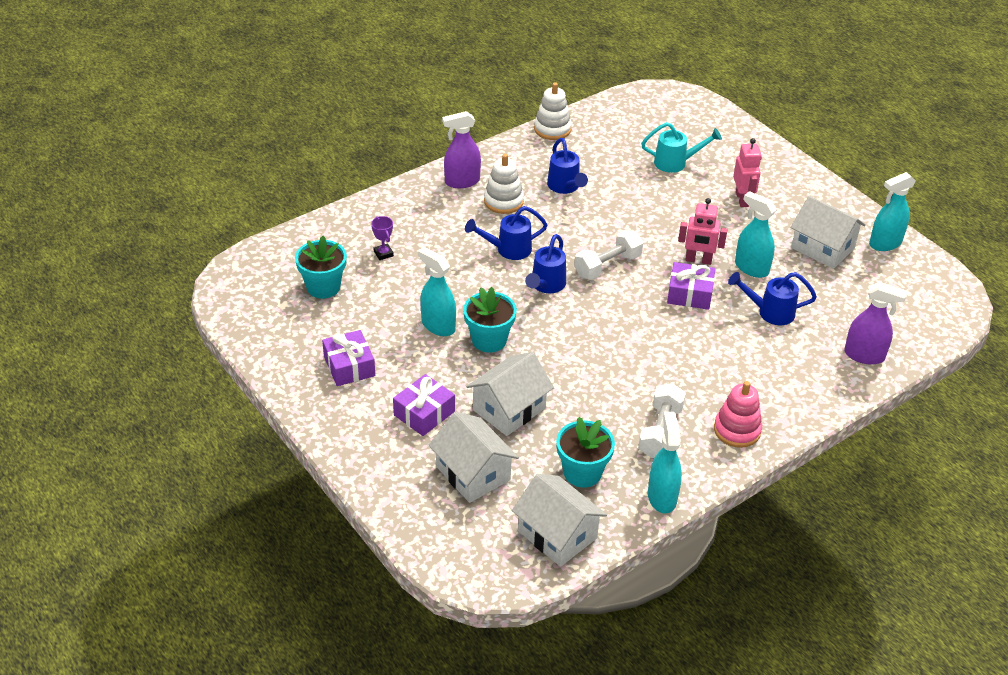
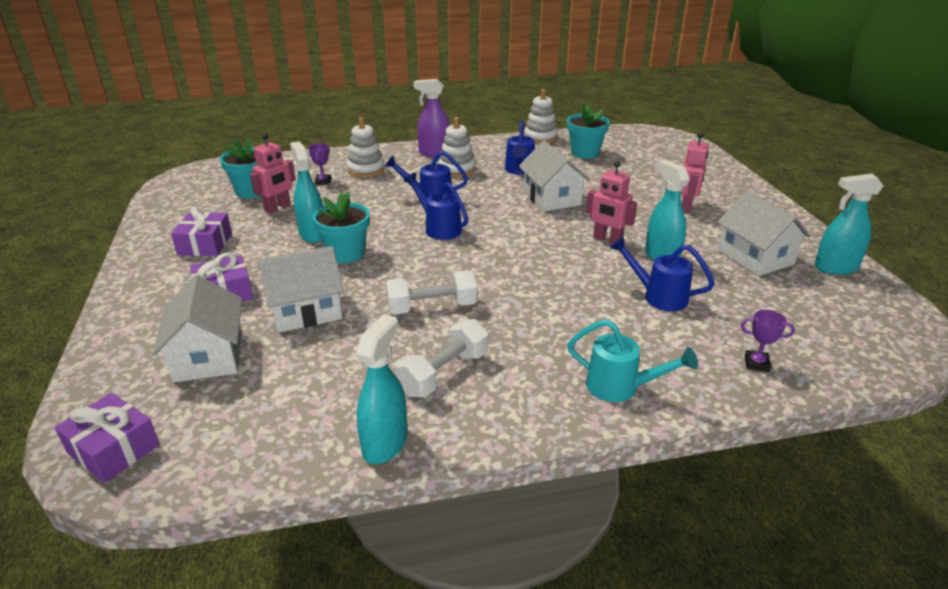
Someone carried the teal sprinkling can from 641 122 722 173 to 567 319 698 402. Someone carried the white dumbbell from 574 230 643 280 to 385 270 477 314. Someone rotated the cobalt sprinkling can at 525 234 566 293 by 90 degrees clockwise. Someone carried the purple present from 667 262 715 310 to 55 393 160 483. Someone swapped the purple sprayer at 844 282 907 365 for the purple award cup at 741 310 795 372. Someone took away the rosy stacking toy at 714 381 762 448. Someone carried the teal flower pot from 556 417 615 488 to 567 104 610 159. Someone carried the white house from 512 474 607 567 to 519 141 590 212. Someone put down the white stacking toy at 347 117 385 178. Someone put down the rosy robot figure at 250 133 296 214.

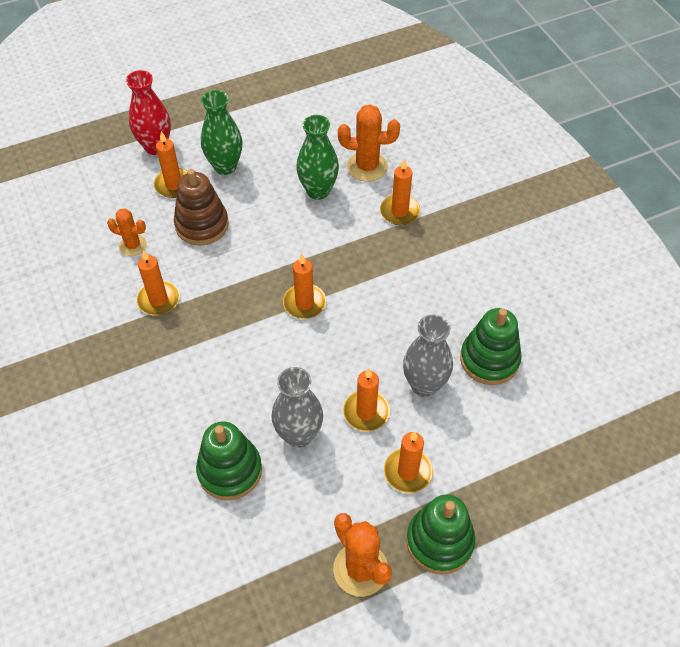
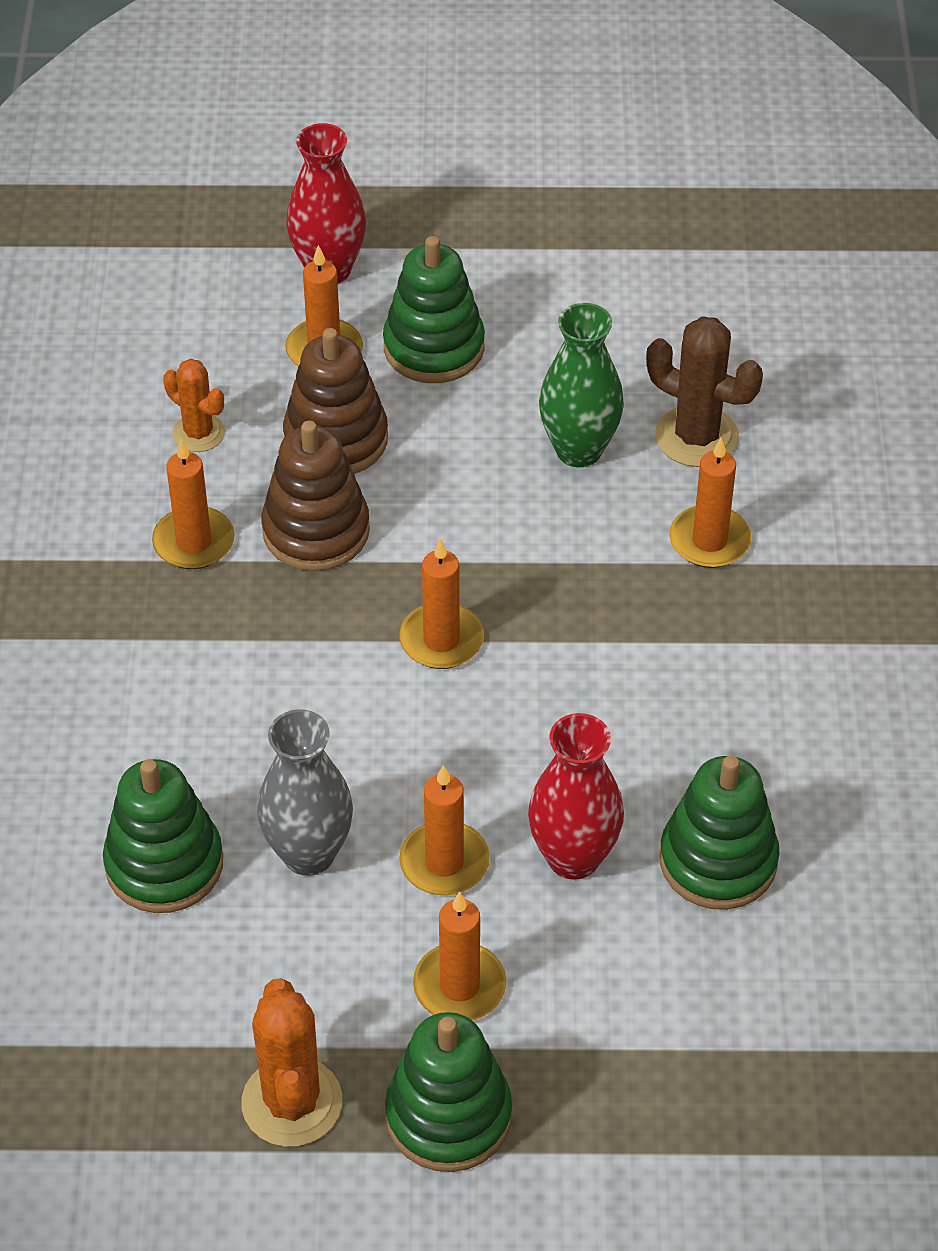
Someone swapped the emerald tall vase at 201 90 243 175 for the emerald stacking toy at 383 236 485 383. Someone repainted the orange prickly plant at 338 104 400 181, which became the brown prickly plant at 647 316 763 467. Someone repainted the grey tall vase at 403 314 453 397, which became the red tall vase at 528 713 624 880. Someone put down the brown stacking toy at 261 421 370 571.

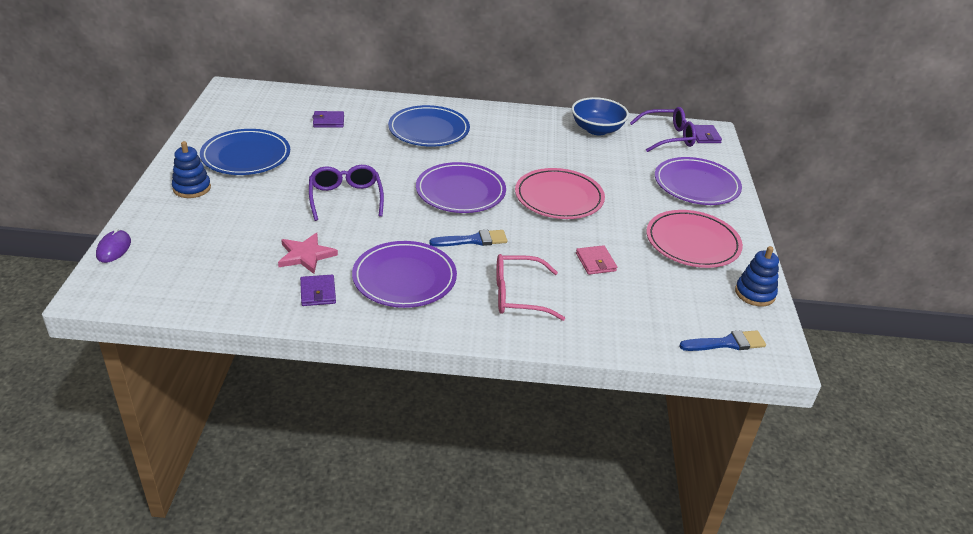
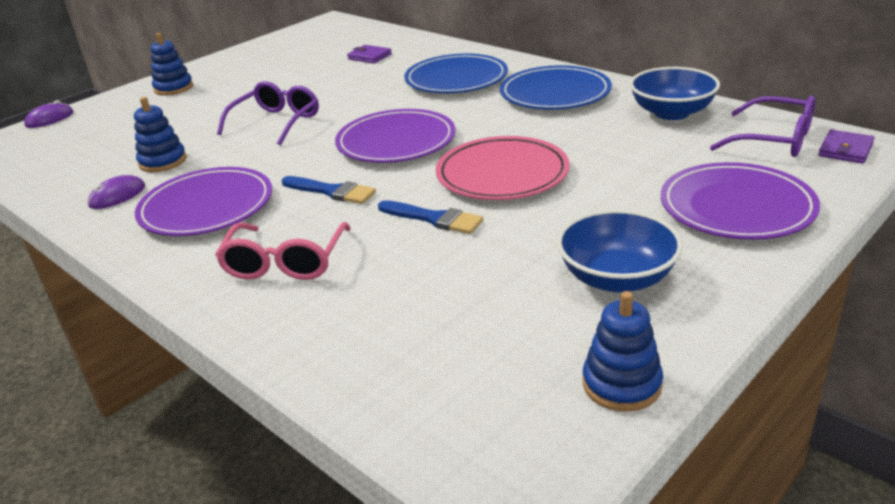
Someone carried the cobalt plate from 200 129 290 175 to 500 65 612 110. Someone swapped the rosy plate at 646 210 743 268 for the cobalt bowl at 557 209 683 293. Someone swapped the rosy star at 278 233 338 274 for the cobalt stacking toy at 134 97 187 172. Someone took away the rosy billfold at 576 245 617 275. Someone rotated the rosy glasses at 496 254 565 321 by 120 degrees counterclockwise. Someone swapped the purple billfold at 300 275 336 306 for the purple mouse at 88 175 145 209. Someone carried the cobalt paintbrush from 679 330 766 351 to 378 200 483 234.

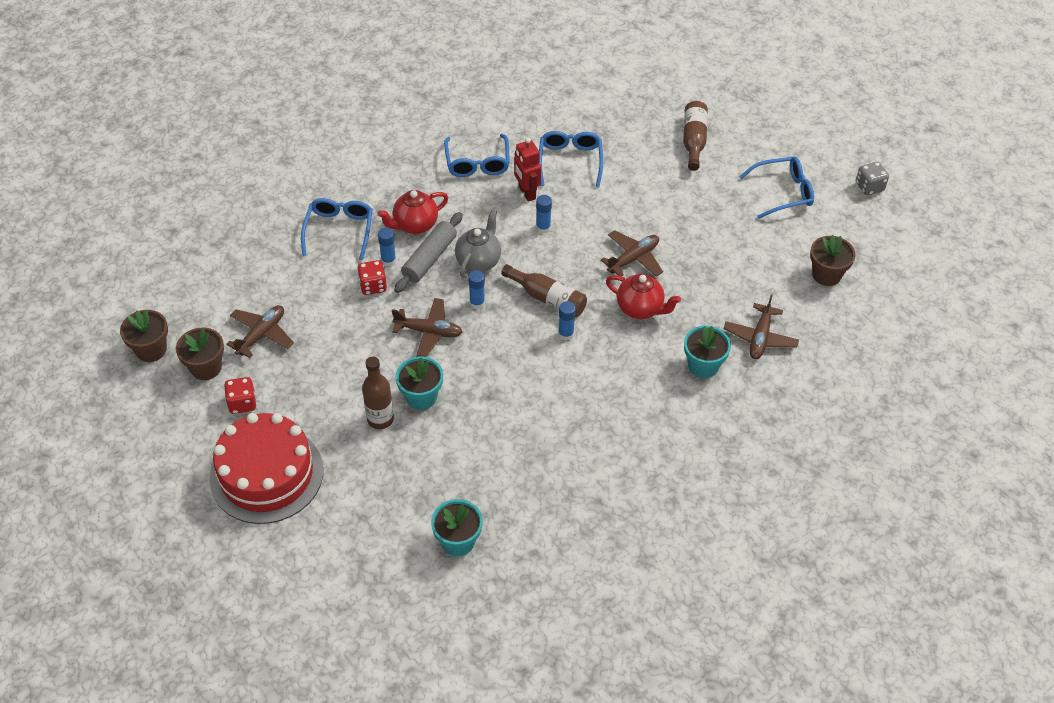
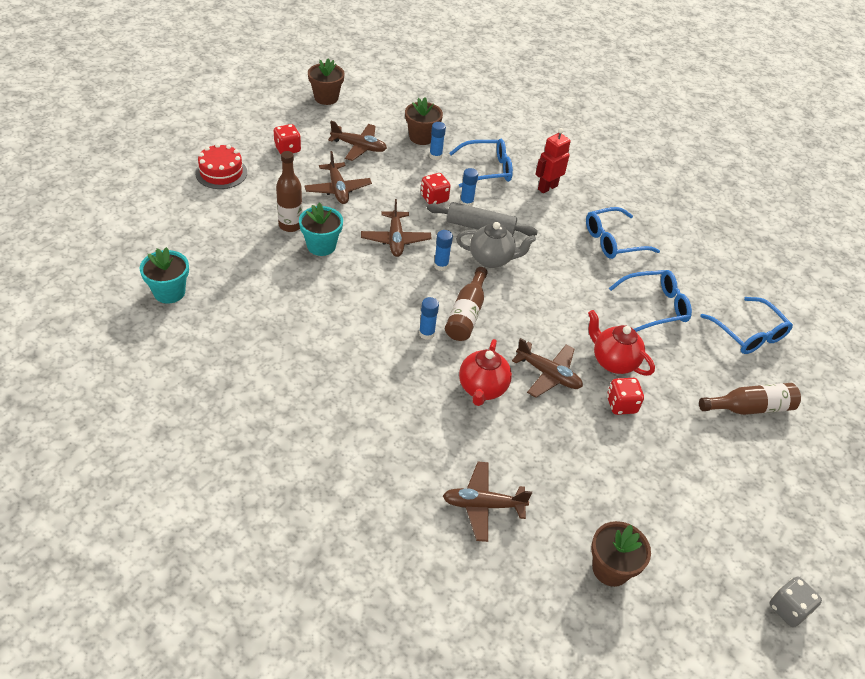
Someone carried the red robot figure from 514 138 541 202 to 535 128 571 193. Someone carried the cobalt glasses from 739 157 814 219 to 700 297 793 354. Someone carried the red china teapot from 377 190 448 234 to 588 310 655 376. Someone carried the cobalt stick of glue from 536 195 552 233 to 429 122 446 160. Someone took away the teal flower pot at 684 325 731 378. Someone carried the brown flower pot from 176 327 224 380 to 405 97 443 145. Someone scaled the red layer cake at 210 413 323 524 by 0.55. Someone put down the brown toy plane at 304 151 372 204. Someone put down the red dice at 607 378 644 415.

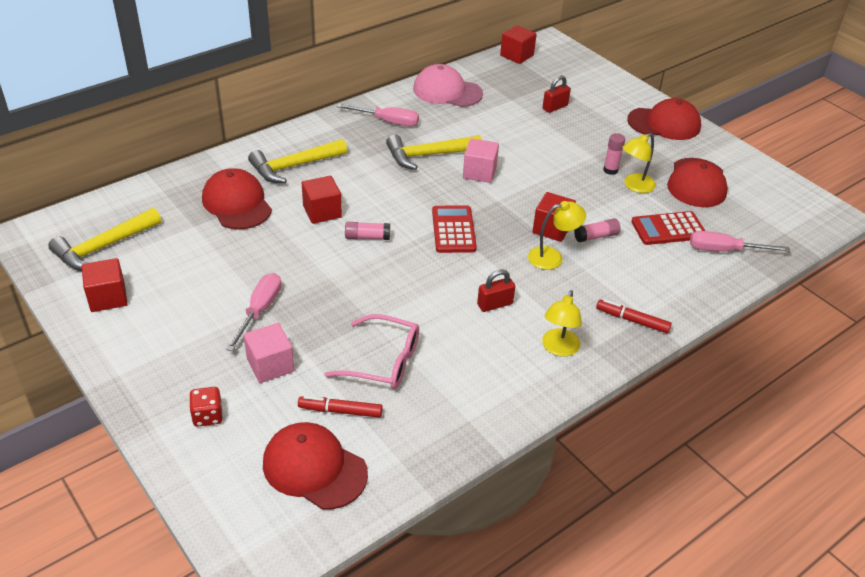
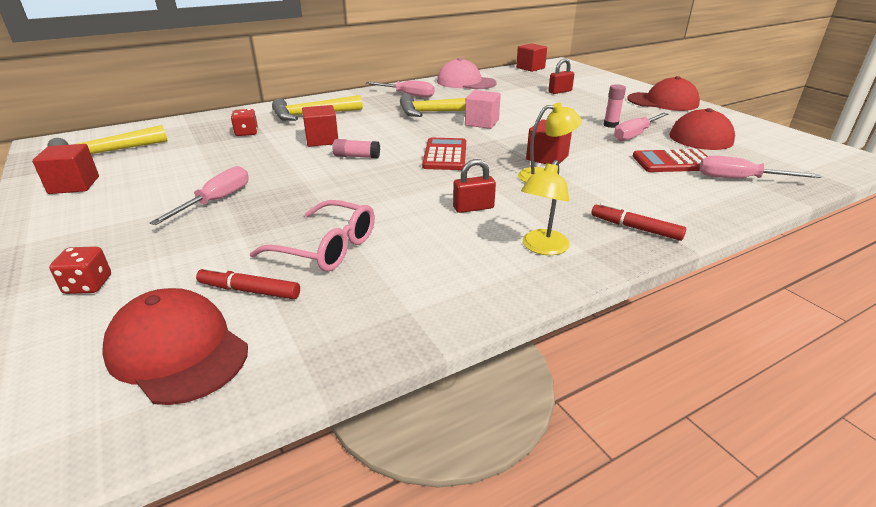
Someone swapped the bright yellow lamp at 622 133 656 193 for the rosy screwdriver at 614 113 668 141. Someone swapped the red peaked cap at 202 168 272 229 for the red dice at 231 109 258 136. Someone took away the rosy stick of glue at 574 218 620 242. Someone took away the rosy block at 244 323 294 383.

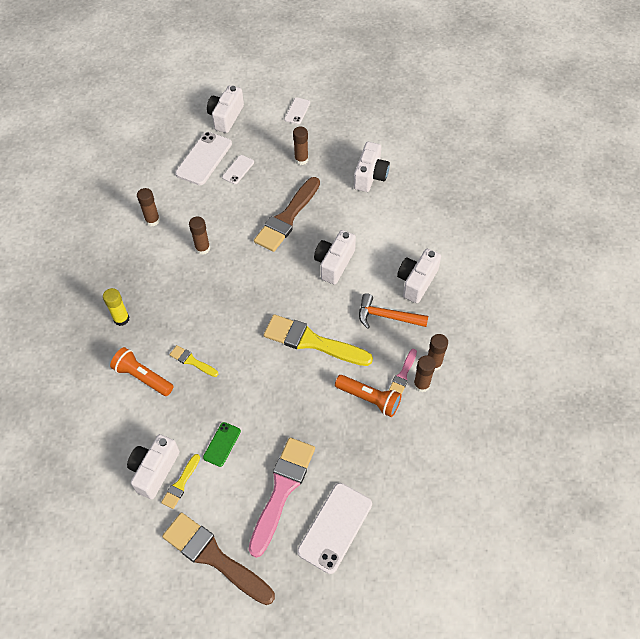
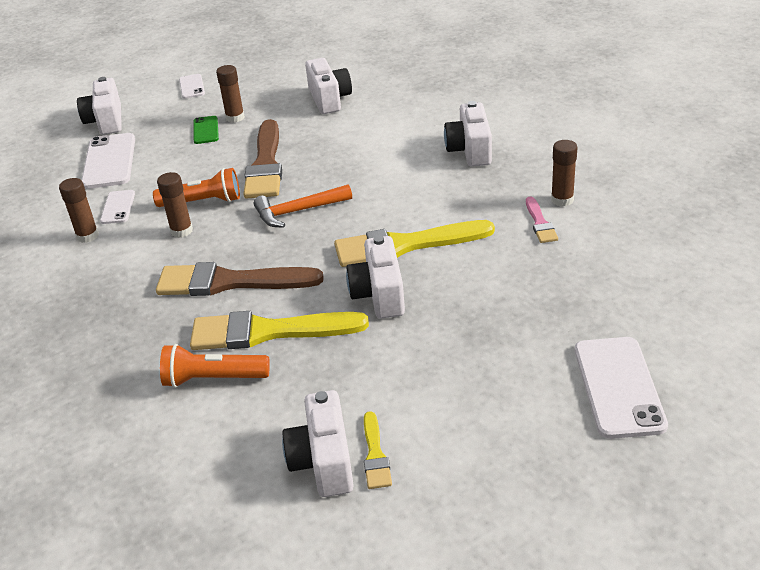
Someone carried the white phone from 222 155 254 184 to 100 190 135 224. Someone carried the white compact camera from 314 230 356 284 to 346 235 405 319. Someone took away the bright yellow stick of glue at 103 288 130 326. Someone carried the orange hammer from 359 293 428 329 to 254 184 352 228. Someone scaled the bright yellow paintbrush at 169 345 218 377 by 2.07. Someone took away the brown stick of glue at 413 356 436 392. Someone carried the orange pocket torch from 335 375 402 417 to 153 168 240 207. Someone carried the emerald phone from 203 422 241 467 to 194 116 219 144. Someone took away the rosy paintbrush at 248 438 315 558. Someone carried the brown paintbrush from 162 513 275 605 to 156 262 324 296.

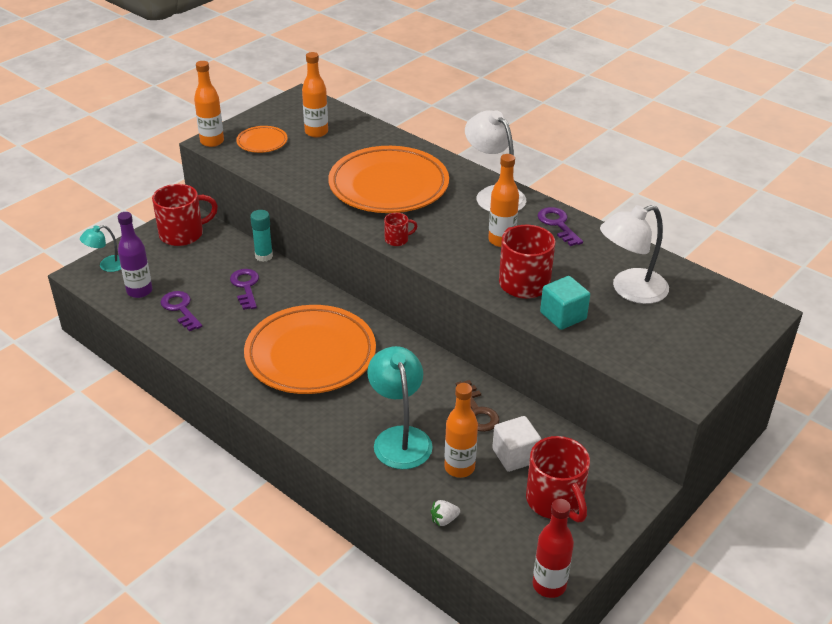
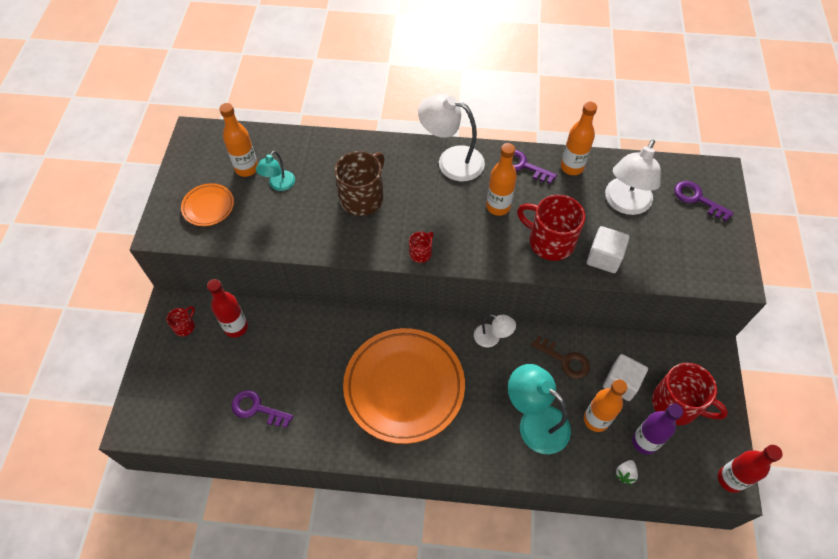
Someone carried the orange flask from 194 61 224 147 to 561 102 597 175. Someone swapped the orange plate at 329 146 449 213 for the brown tea mug at 334 151 385 216. Someone scaled the red tea mug at 152 184 218 246 by 0.48. Someone took away the teal stick of glue at 250 210 273 262. Someone carried the purple flask from 118 212 153 298 to 632 403 683 454. Someone carried the teal lamp from 80 225 121 272 to 256 151 295 191. Someone carried the purple latchkey from 230 269 259 310 to 674 181 734 221. Someone repainted the teal block at 540 276 590 330, which became the white block at 587 226 629 273. Someone put down the red flask at 207 279 248 338. Someone put down the white lamp at 474 314 516 347.

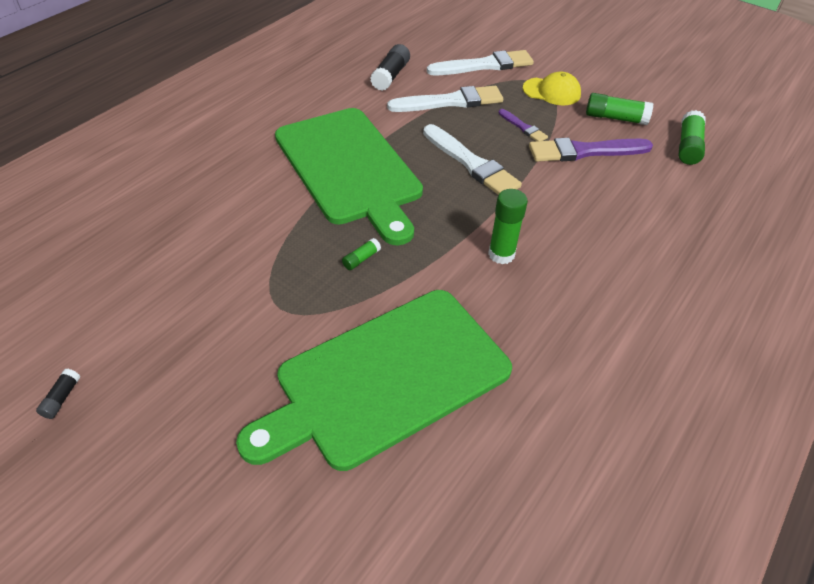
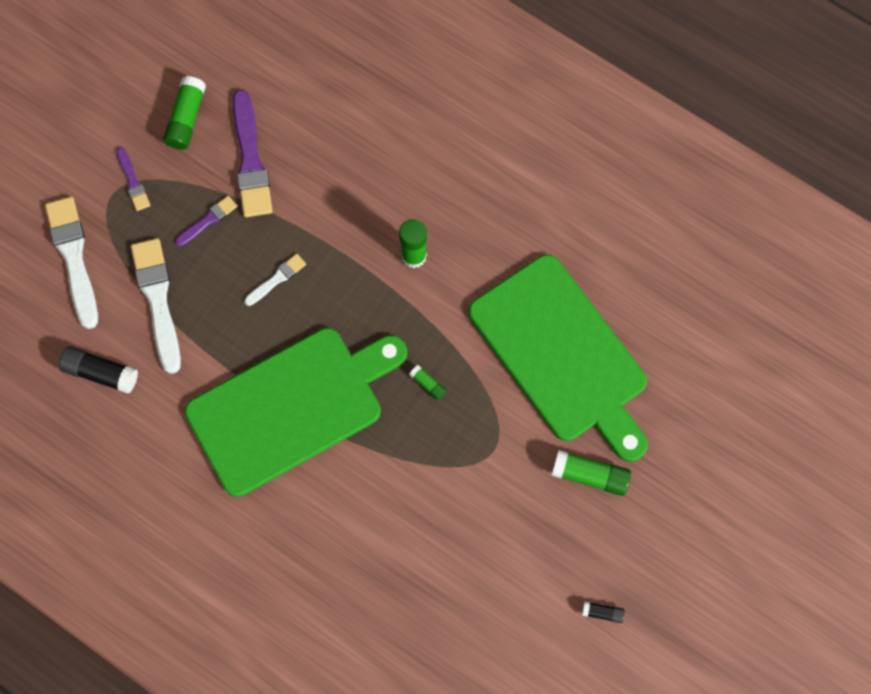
Someone swapped the bright yellow peaked cap at 523 71 581 105 for the purple paintbrush at 117 147 150 211. Someone carried the emerald stick of glue from 678 110 706 165 to 551 450 631 496. Someone scaled the white paintbrush at 423 124 522 195 by 0.52.

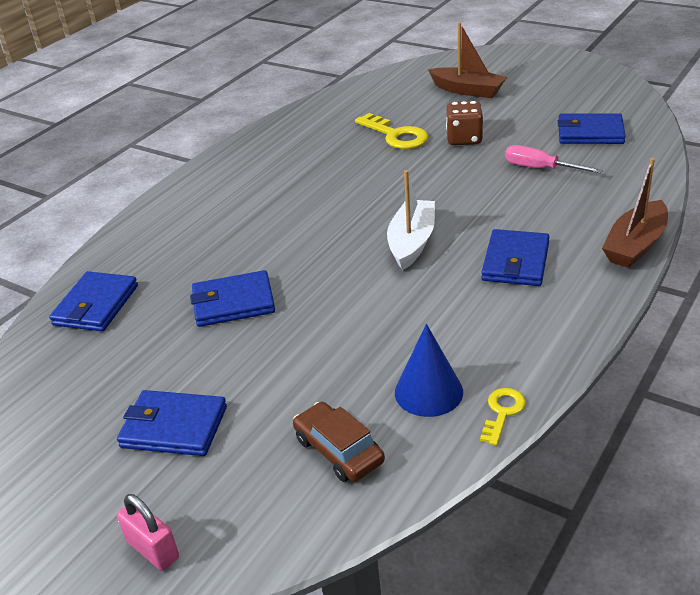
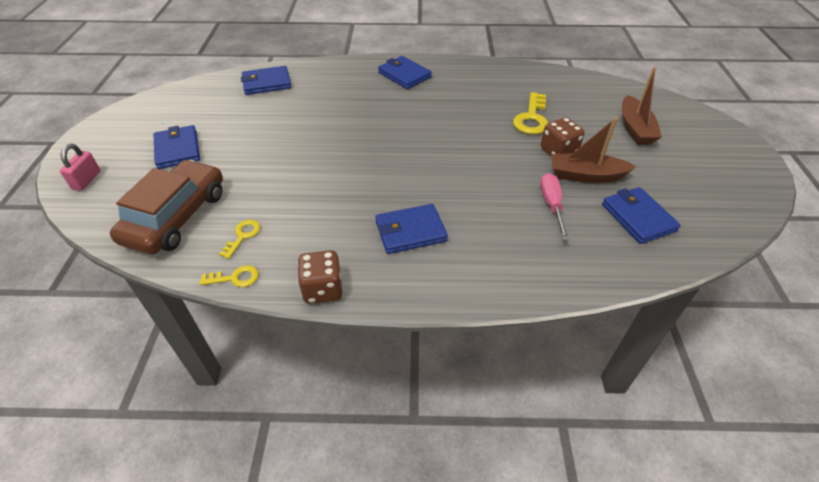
Someone carried the brown toy boat from 602 158 668 268 to 551 117 636 183. Someone took away the white toy boat at 387 170 435 270. Someone carried the cobalt billfold from 190 270 275 327 to 378 56 432 89. Someone swapped the cobalt solid cone at 395 324 463 417 for the bright yellow latchkey at 219 220 260 259. Someone scaled the brown car at 293 402 385 482 by 1.80. Someone put down the brown dice at 298 250 343 304.

